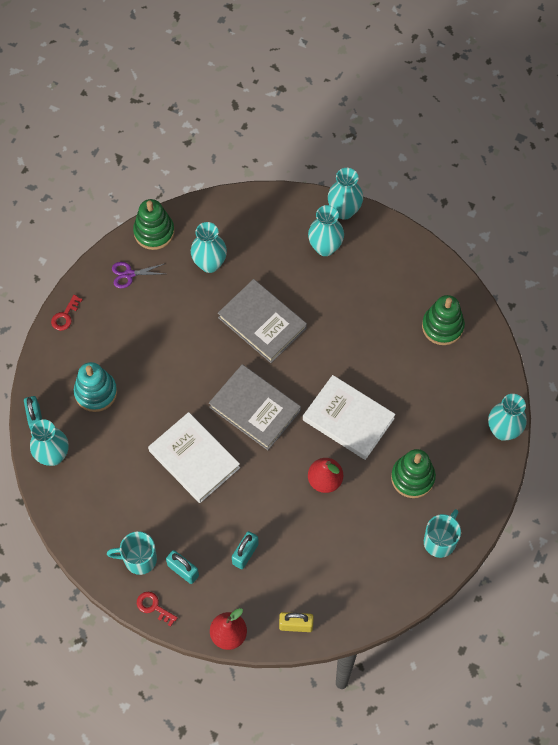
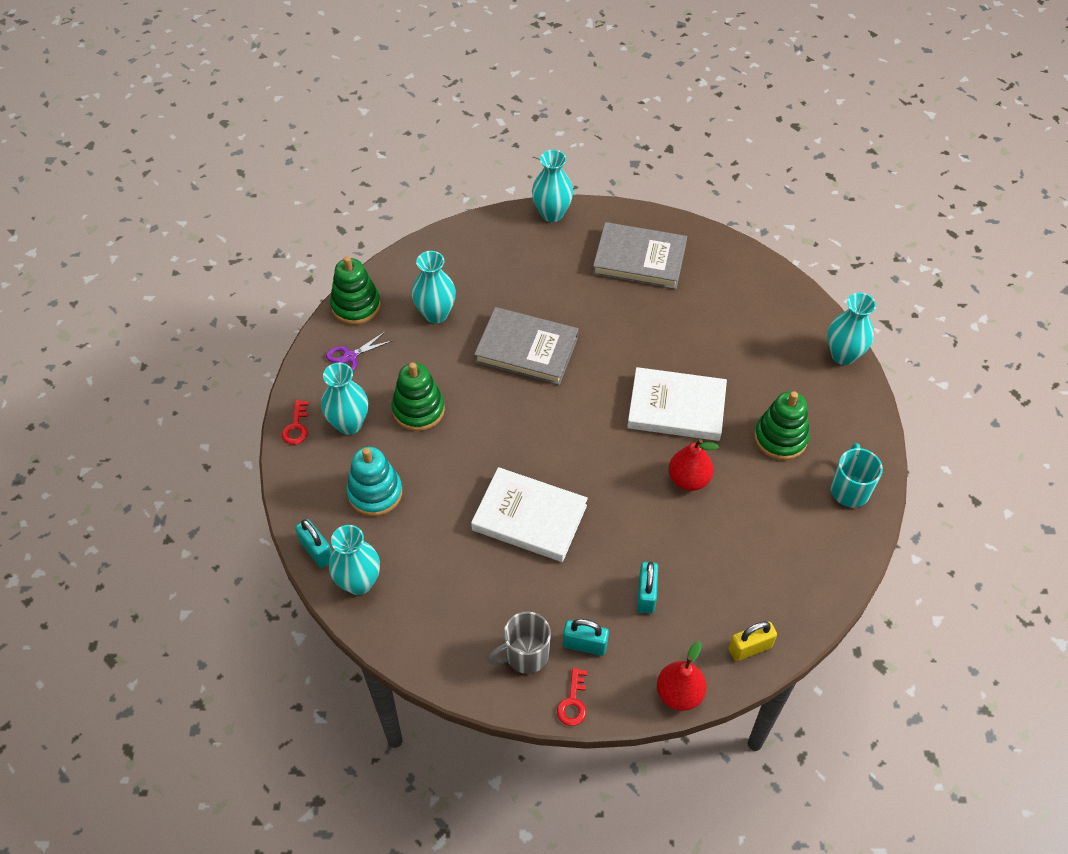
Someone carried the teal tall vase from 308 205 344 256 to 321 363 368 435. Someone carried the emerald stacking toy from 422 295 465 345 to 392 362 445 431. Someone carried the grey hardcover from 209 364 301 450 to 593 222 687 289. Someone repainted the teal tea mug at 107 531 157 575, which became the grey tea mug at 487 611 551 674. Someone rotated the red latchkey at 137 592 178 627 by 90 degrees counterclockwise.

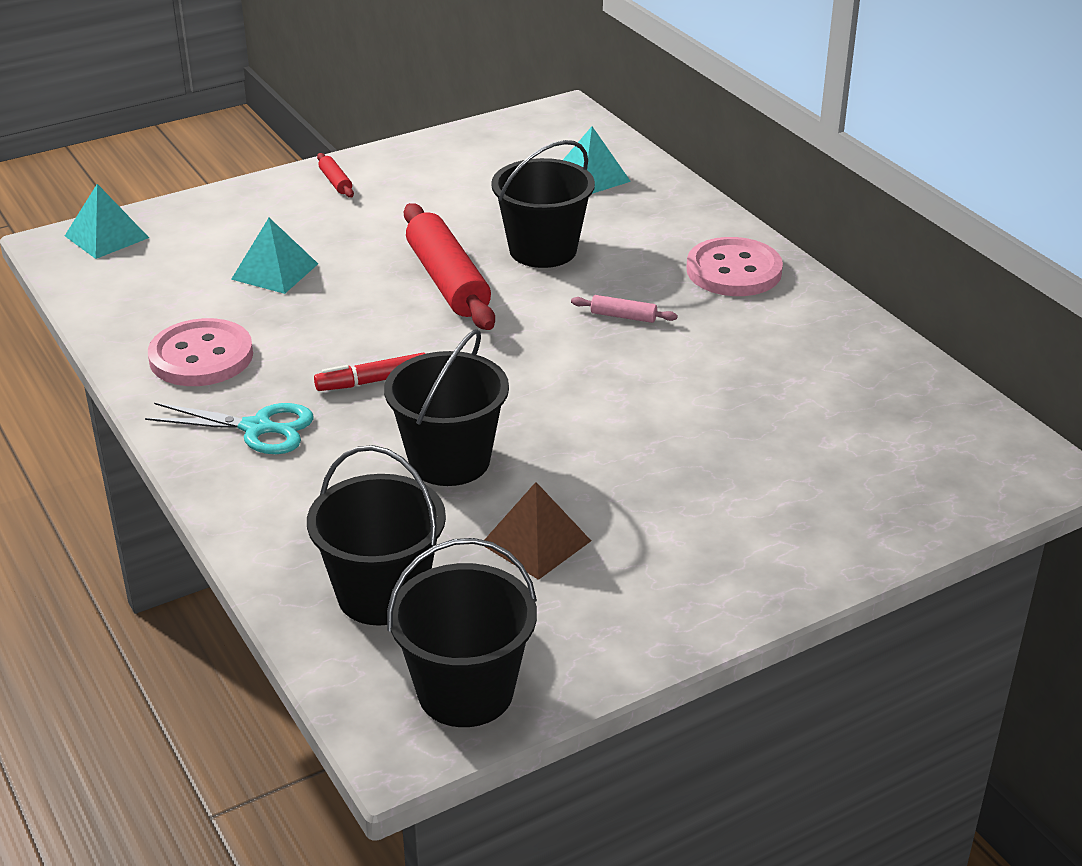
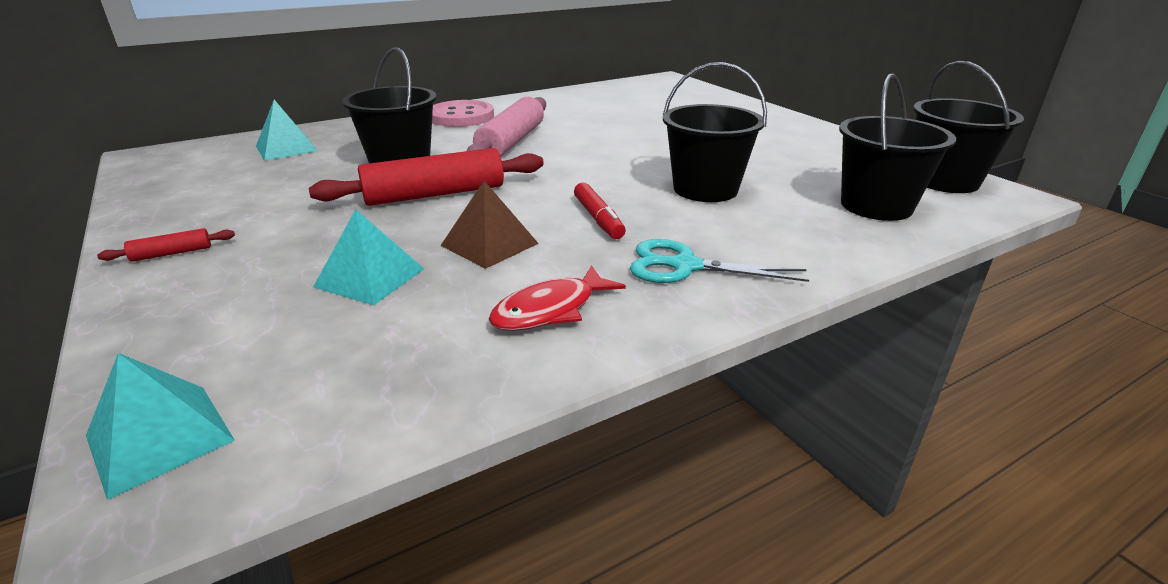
Someone scaled the rosy pastry roller at 571 295 678 323 by 2.32. Someone swapped the rosy sewing button at 148 318 253 386 for the red fish figure at 489 265 626 331. Someone rotated the teal shears at 145 403 314 454 by 90 degrees counterclockwise. Someone carried the brown solid pyramid from 484 482 591 580 to 440 181 539 269.

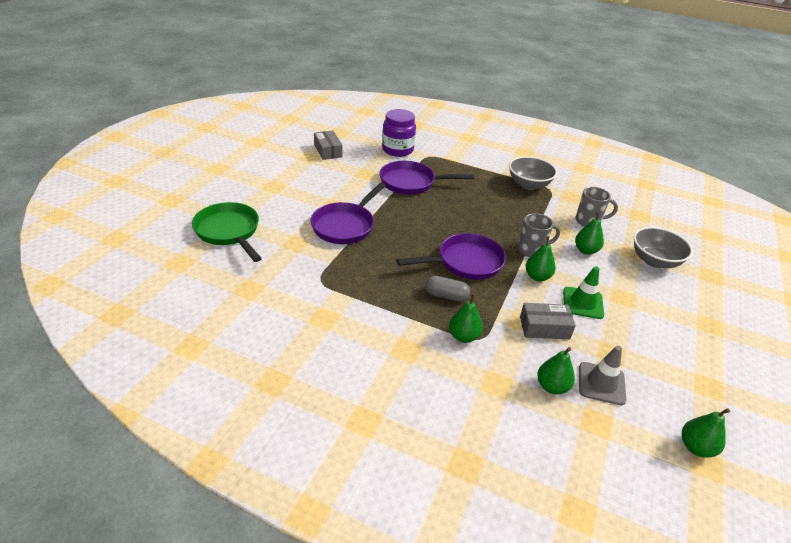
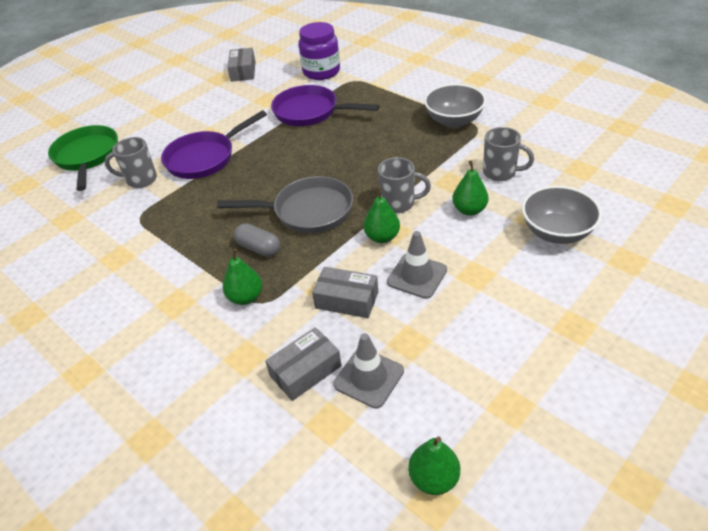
Someone repainted the purple pan at 397 233 506 280, which became the grey pan at 217 176 353 233. Someone repainted the emerald road cone at 563 266 604 319, which became the grey road cone at 387 231 447 299. Someone swapped the emerald pear at 537 347 575 394 for the grey package at 265 327 342 401. Someone put down the grey tea mug at 104 137 157 188.

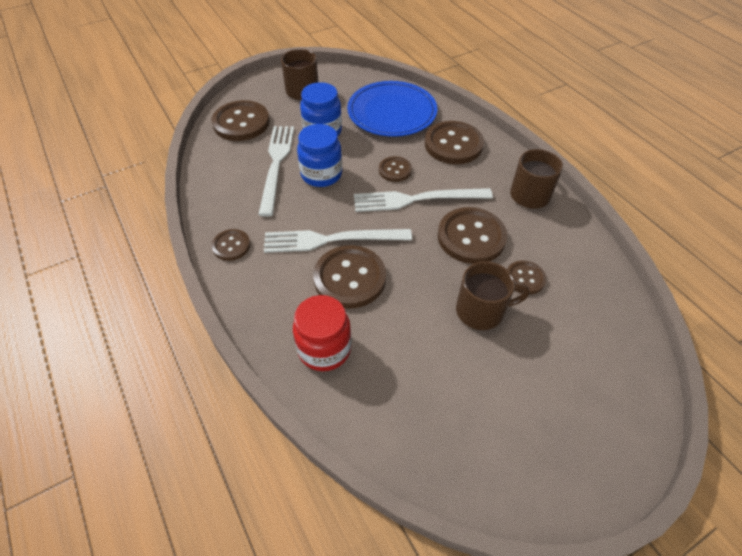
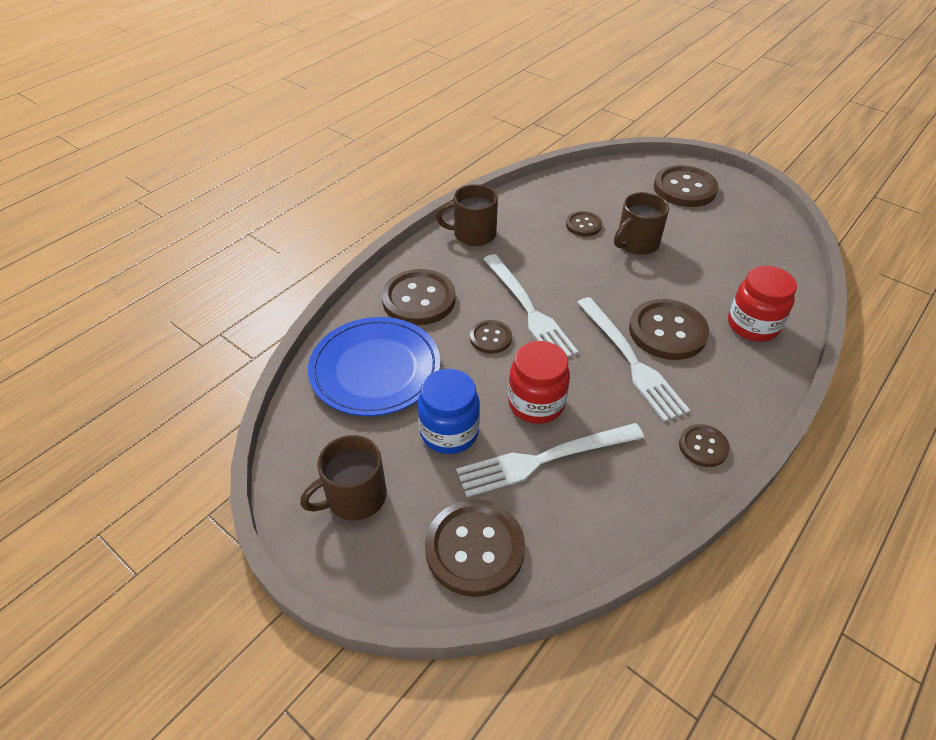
Someone repainted the cobalt jam jar at 297 124 342 187, which became the red jam jar at 508 341 570 424. Someone carried the brown sewing button from 438 207 507 264 to 654 165 718 207. Someone rotated the brown tea mug at 456 261 529 330 by 105 degrees counterclockwise.

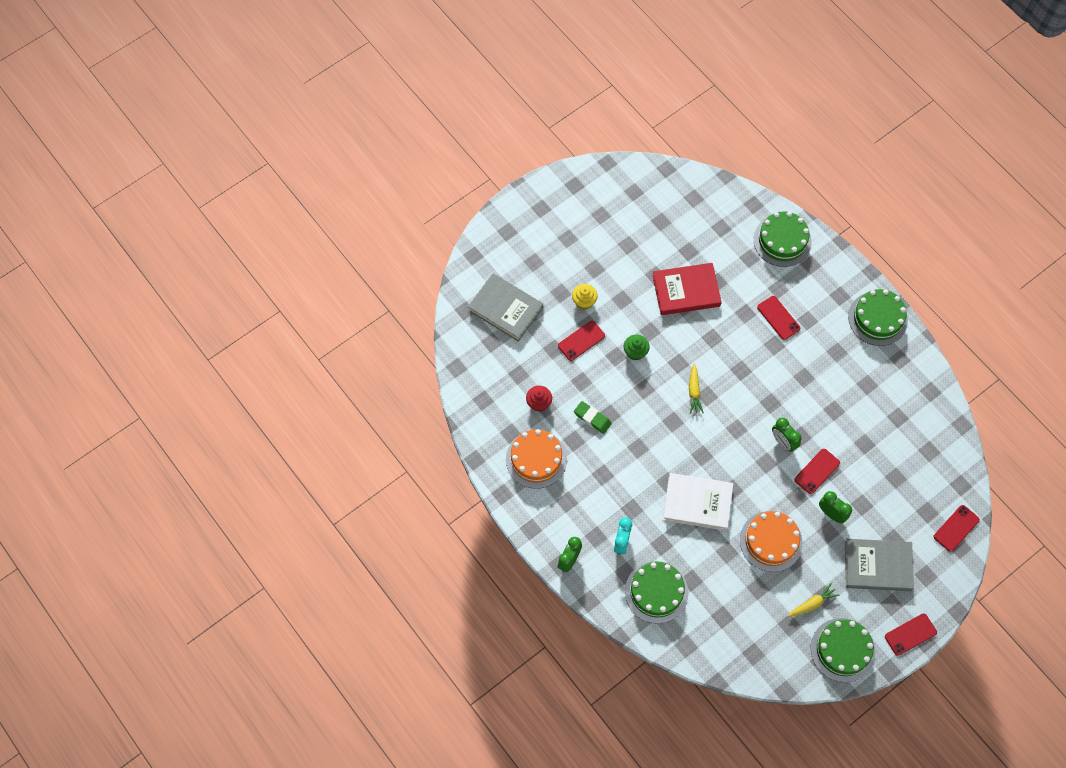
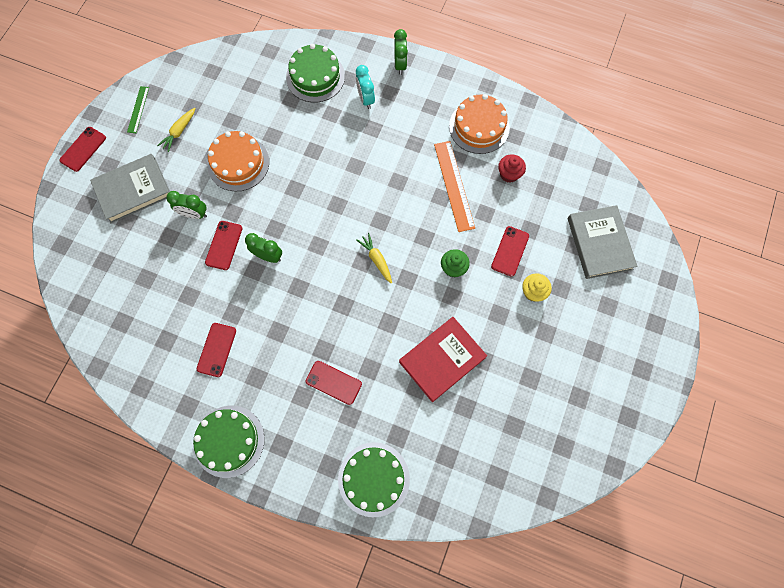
Someone rotated the grey hardcover at 468 273 543 342 by 75 degrees clockwise. Someone swapped the emerald gum eraser at 574 401 612 434 for the orange ruler at 434 141 475 232. Someone took away the white hardcover at 663 473 733 531. Someone carried the red phone from 934 505 980 552 to 197 323 236 377. Someone swapped the emerald layer cake at 811 618 875 682 for the emerald ruler at 127 86 149 133.

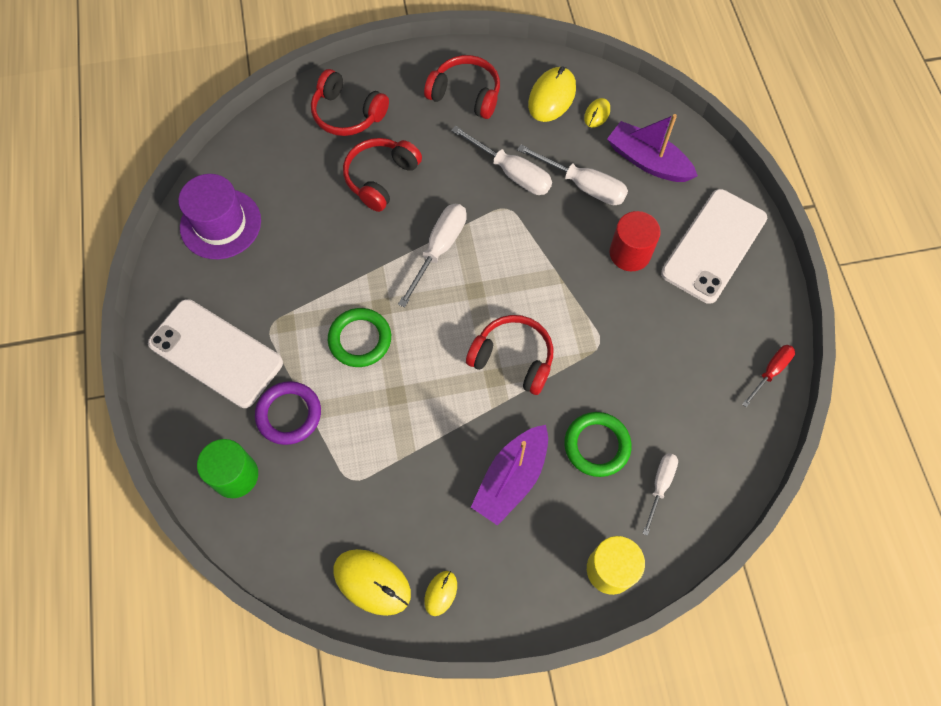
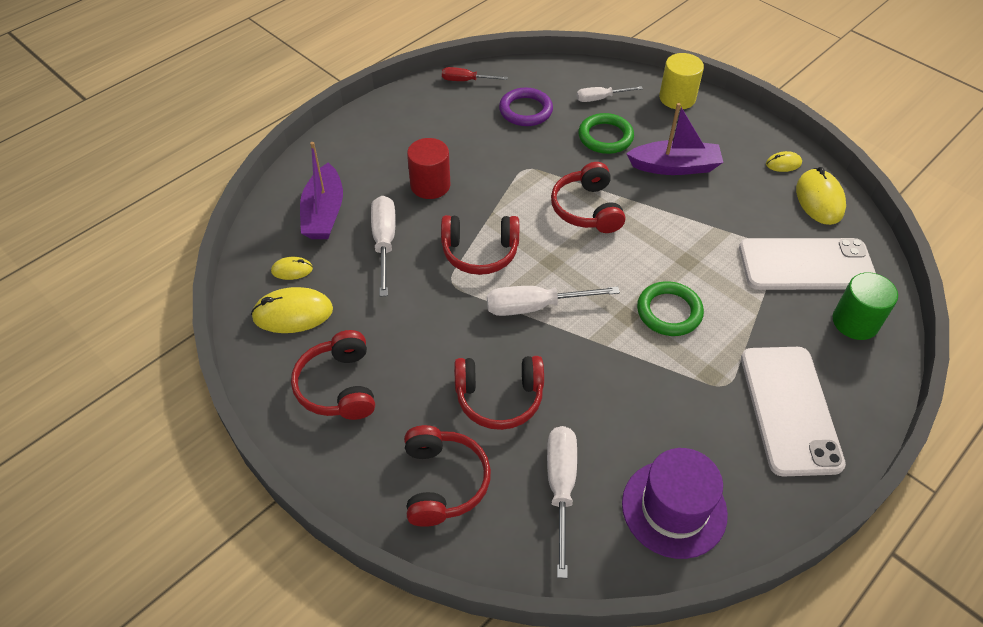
Someone carried the white screwdriver from 451 126 552 195 to 547 426 577 578. Someone carried the white phone from 661 189 767 304 to 739 238 876 290. Someone carried the purple ring from 255 381 321 445 to 499 88 553 126. Someone put down the red over-ear headphones at 441 215 519 275.

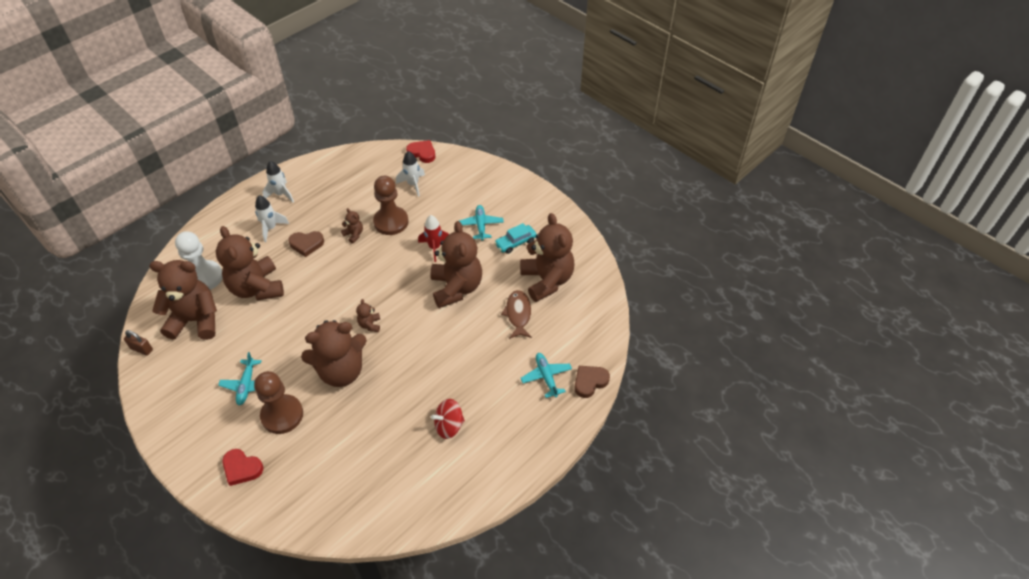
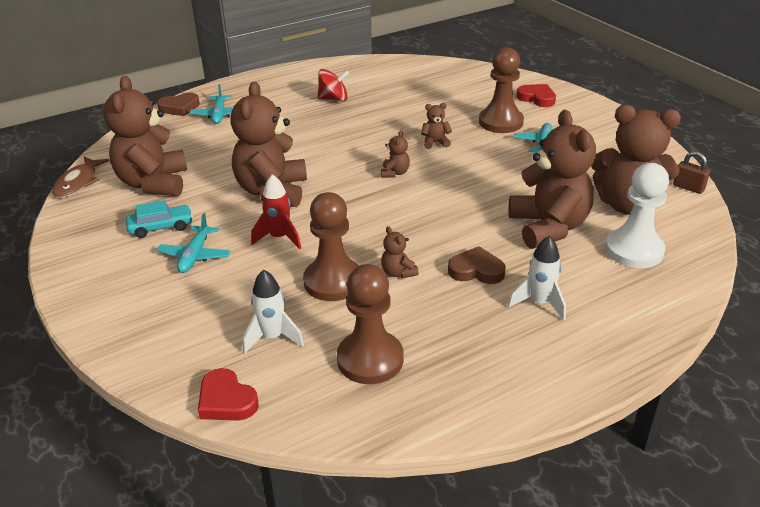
Someone took away the white rocket at 262 161 294 202. Someone carried the brown fish figure from 501 290 532 339 to 52 157 109 198. Someone scaled the brown teddy at 301 320 367 387 by 0.42. Someone put down the brown game pawn at 337 264 403 384.

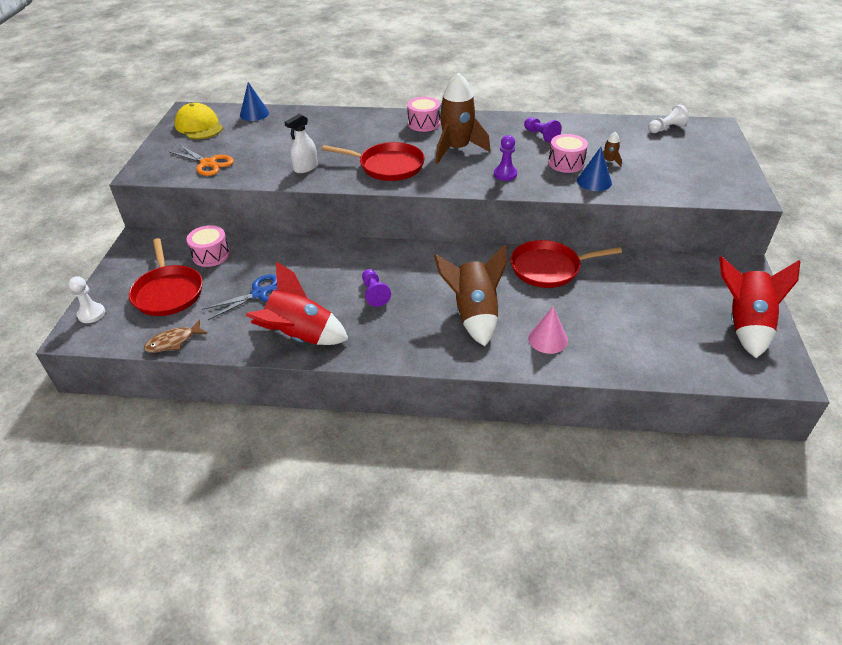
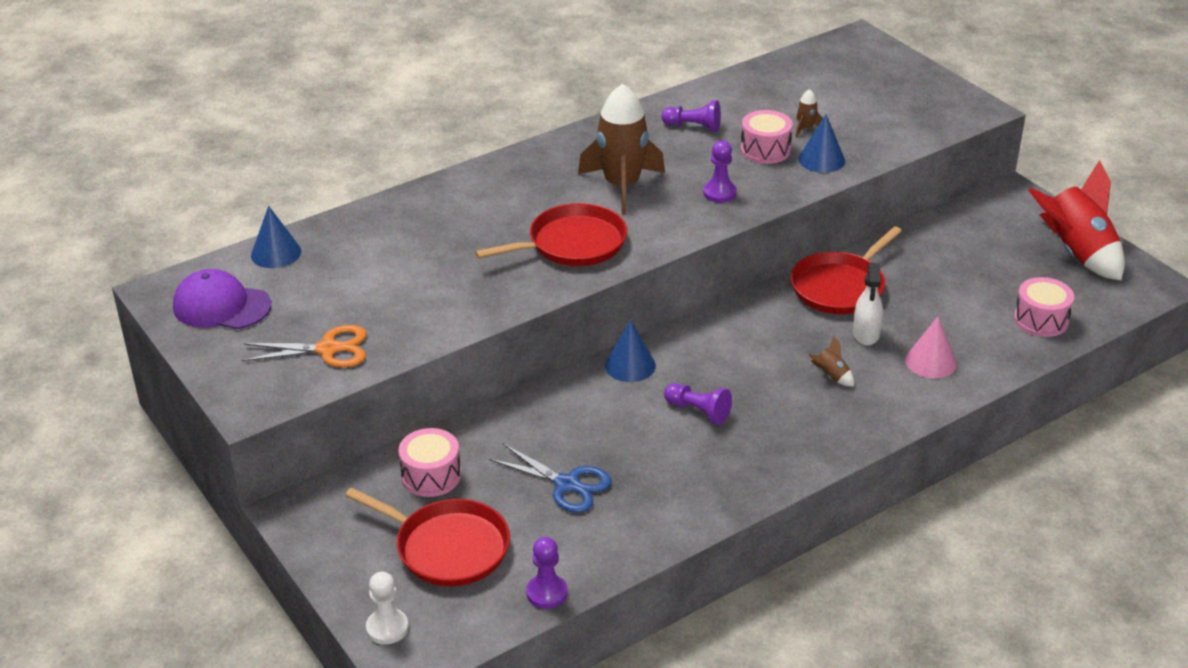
Someone carried the rosy toy drum from 407 97 440 132 to 1014 277 1074 337. Someone repainted the bright yellow peaked cap at 175 103 223 139, which became the purple peaked cap at 173 269 271 329. Someone took away the white game pawn at 648 105 689 133. Someone carried the white sprayer from 285 114 318 173 to 853 263 883 346. Someone scaled the brown rocket at 434 244 507 346 by 0.40. Someone took away the red rocket at 246 261 349 345. Someone rotated the cobalt shears at 202 274 277 320 by 105 degrees clockwise. Someone swapped the brown fish figure at 144 320 207 353 for the purple game pawn at 526 537 568 609. Someone put down the cobalt solid cone at 605 320 656 382.

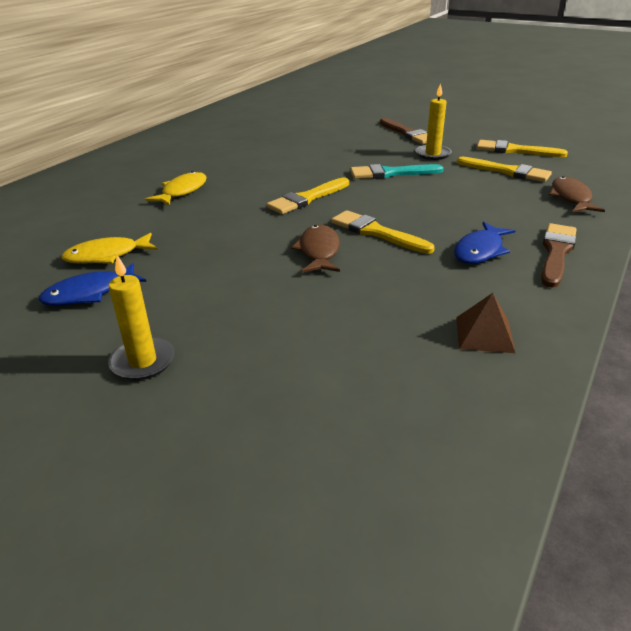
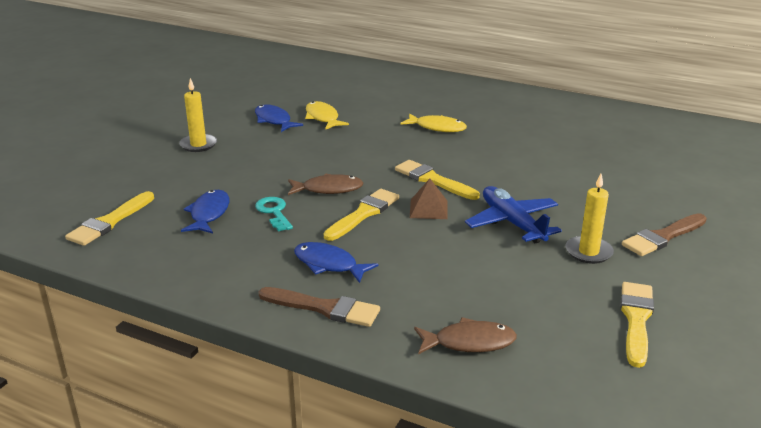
Someone carried the bright yellow paintbrush from 457 157 552 182 to 65 191 154 246. Someone swapped the teal paintbrush at 350 164 444 179 for the cobalt toy plane at 465 186 562 243. Someone carried the brown solid pyramid from 456 293 515 353 to 410 179 448 219. Someone put down the cobalt fish figure at 181 190 230 234. Someone put down the teal latchkey at 255 197 293 232.

